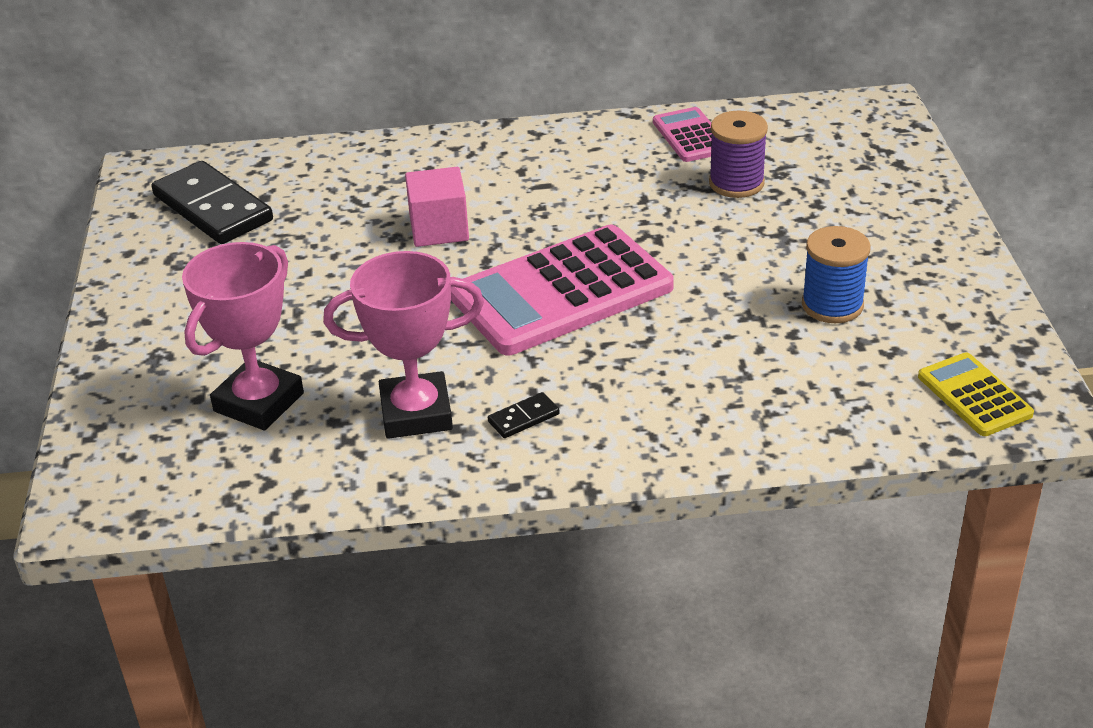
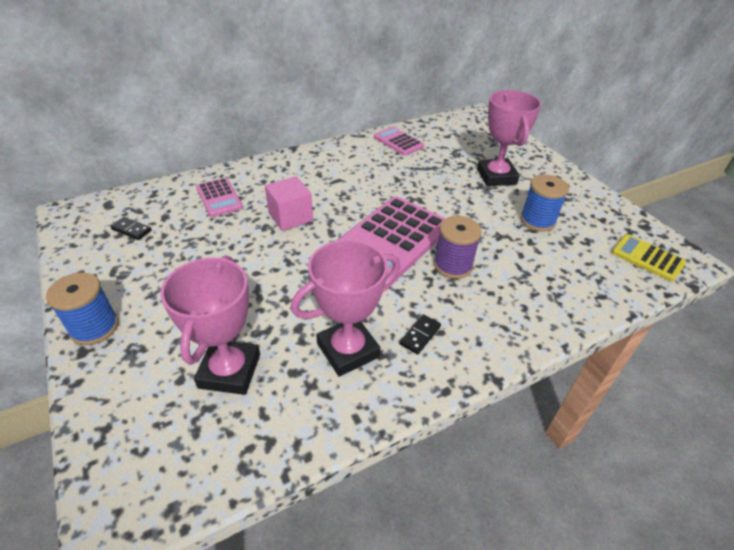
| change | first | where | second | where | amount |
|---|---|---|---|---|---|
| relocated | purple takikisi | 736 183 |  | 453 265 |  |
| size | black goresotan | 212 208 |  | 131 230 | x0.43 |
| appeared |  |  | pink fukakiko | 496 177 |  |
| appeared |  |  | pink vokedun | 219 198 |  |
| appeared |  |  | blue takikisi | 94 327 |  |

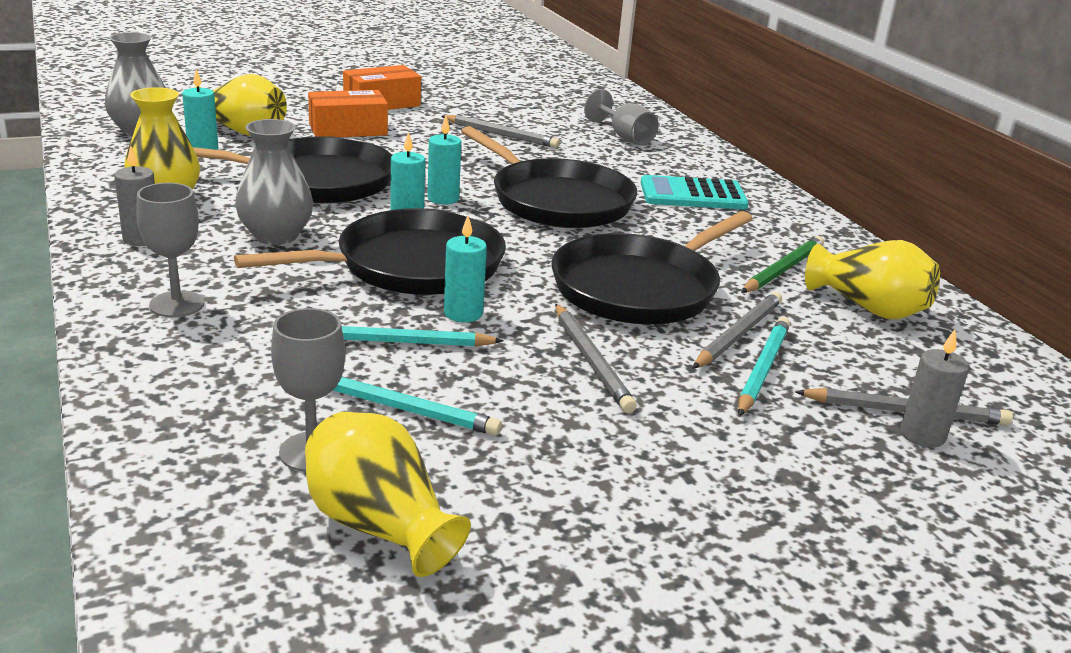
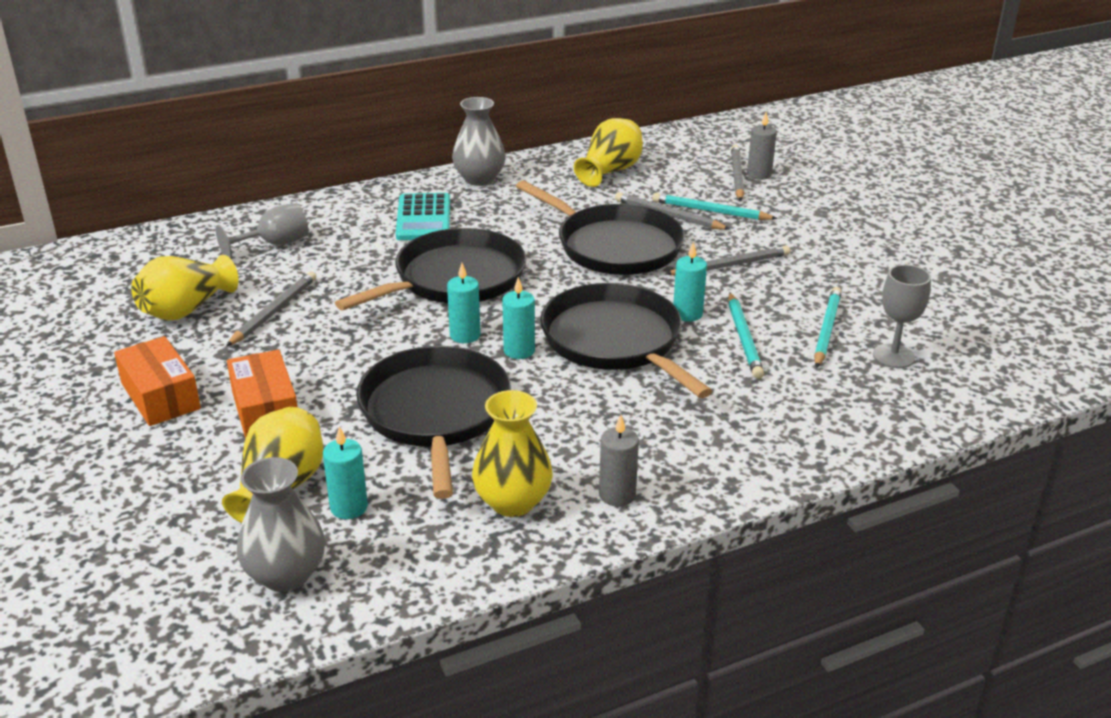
| change | first | where | second | where | amount |
|---|---|---|---|---|---|
| relocated | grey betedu | 276 236 |  | 479 179 |  |
| missing | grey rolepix | 177 304 |  |  |  |
| missing | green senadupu | 783 269 |  |  |  |
| relocated | yellow betedu | 379 526 |  | 186 309 |  |

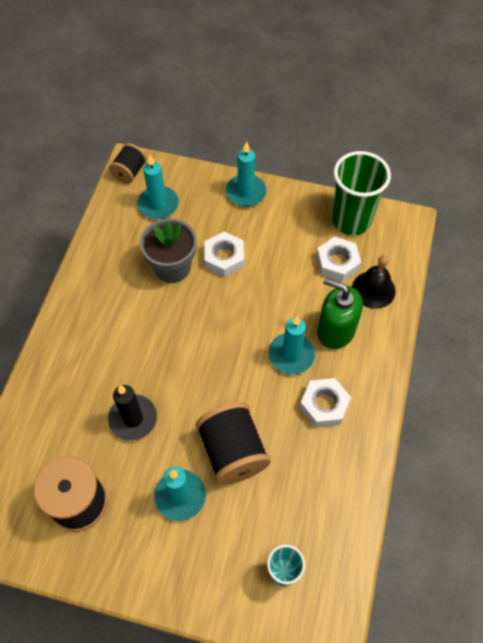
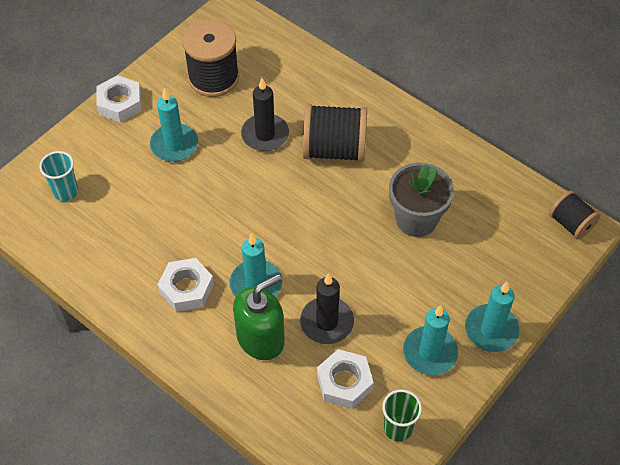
| change | first | where | second | where | amount |
|---|---|---|---|---|---|
| size | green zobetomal | 351 220 |  | 398 428 | x0.53 |
| relocated | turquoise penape | 158 204 |  | 430 352 |  |
| relocated | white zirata | 224 258 |  | 120 103 |  |
| missing | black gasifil | 373 289 |  |  |  |
| relocated | black takikisi | 233 451 |  | 334 149 |  |
| appeared |  |  | black penape | 327 322 |  |

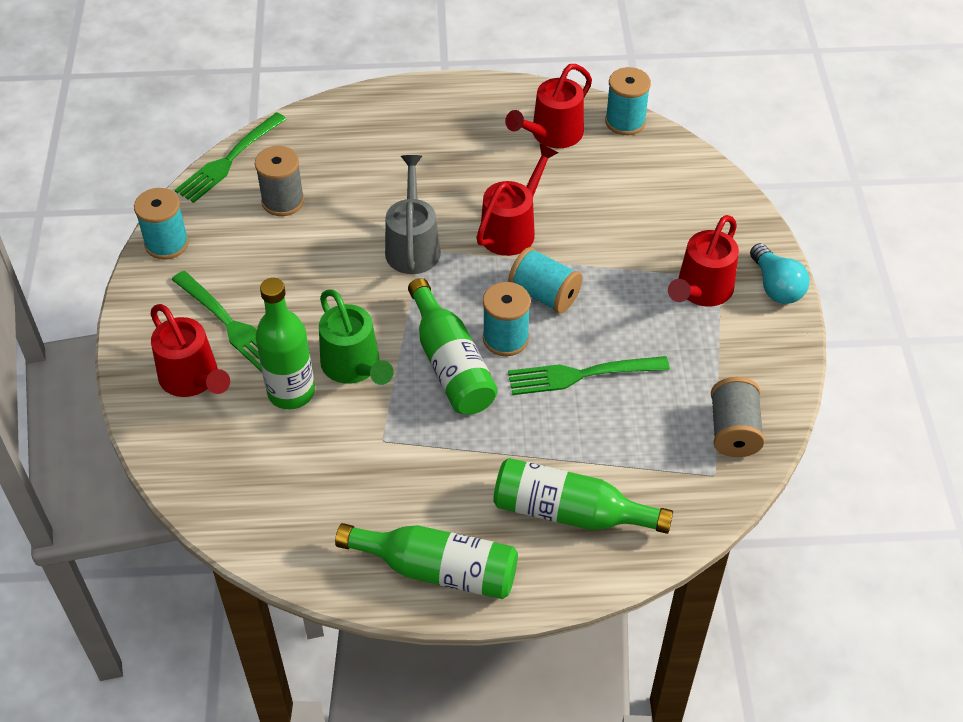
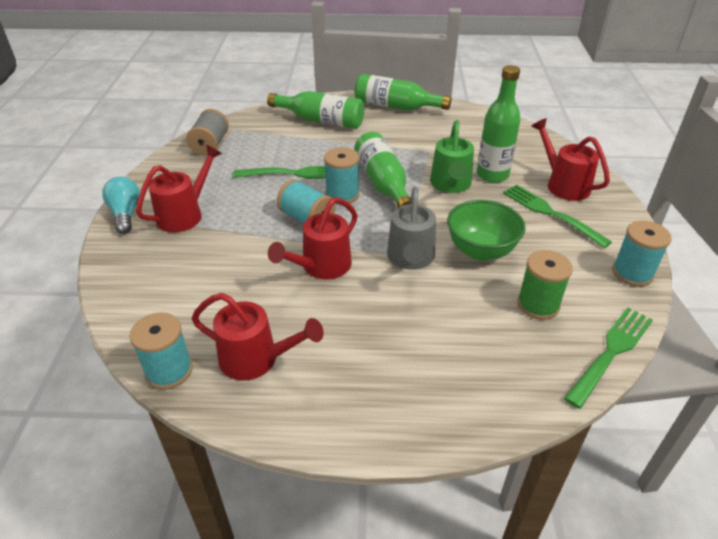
| change | first | where | second | where | amount |
|---|---|---|---|---|---|
| spun | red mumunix | 551 135 |  | 257 359 | 60 degrees clockwise |
| colour | grey takikisi | 283 201 | green takikisi | 538 304 |  |
| spun | green mumunix | 355 367 |  | 450 185 | 150 degrees counterclockwise |
| appeared |  |  | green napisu | 480 251 |  |

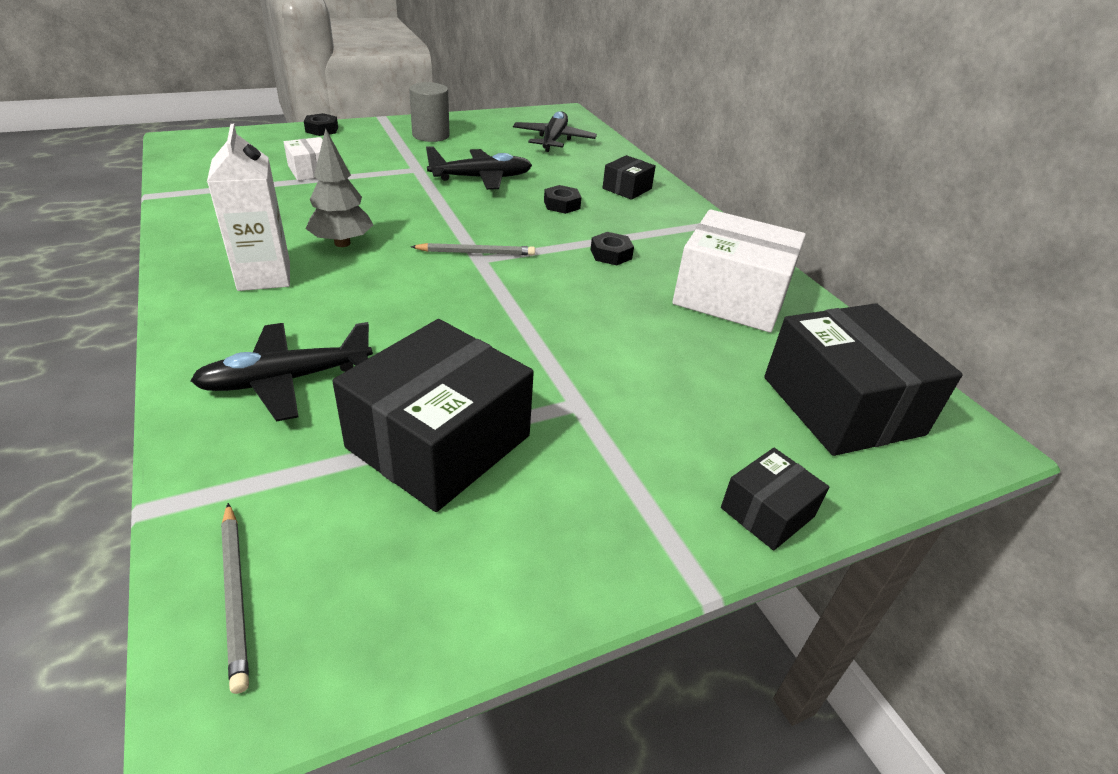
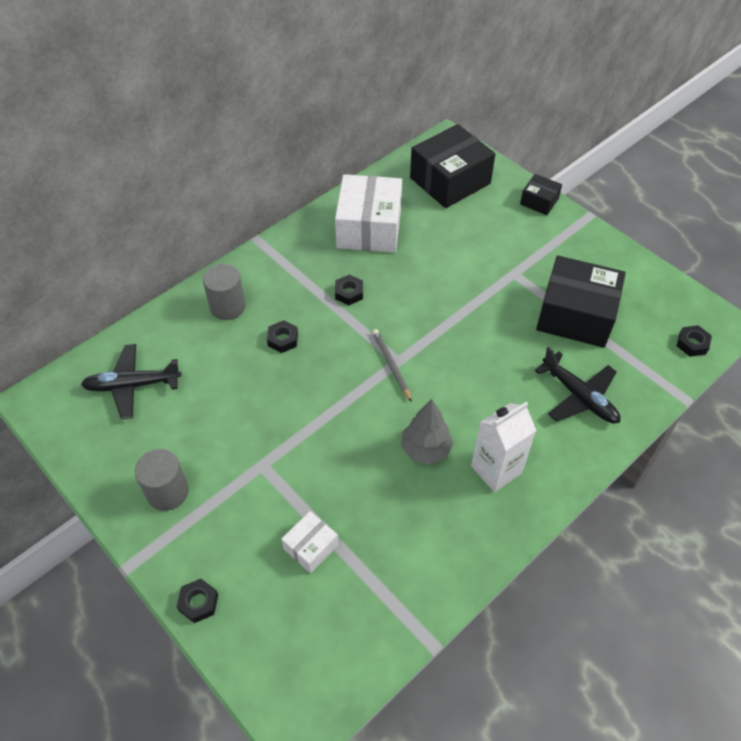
| change | first | where | second | where | amount |
|---|---|---|---|---|---|
| missing | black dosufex | 481 178 |  |  |  |
| exchanged | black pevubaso | 627 188 | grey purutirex | 228 306 |  |
| exchanged | grey senadupu | 235 594 | black zirata | 692 344 |  |

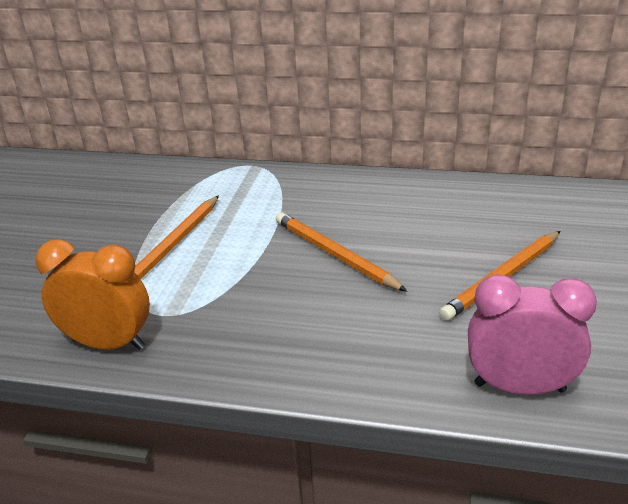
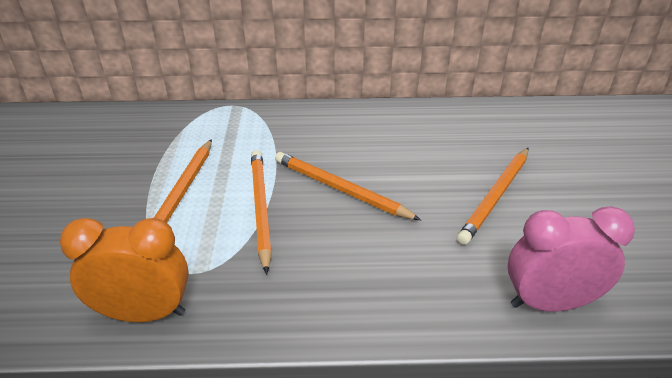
| change | first | where | second | where | amount |
|---|---|---|---|---|---|
| appeared |  |  | orange senadupu | 260 208 |  |

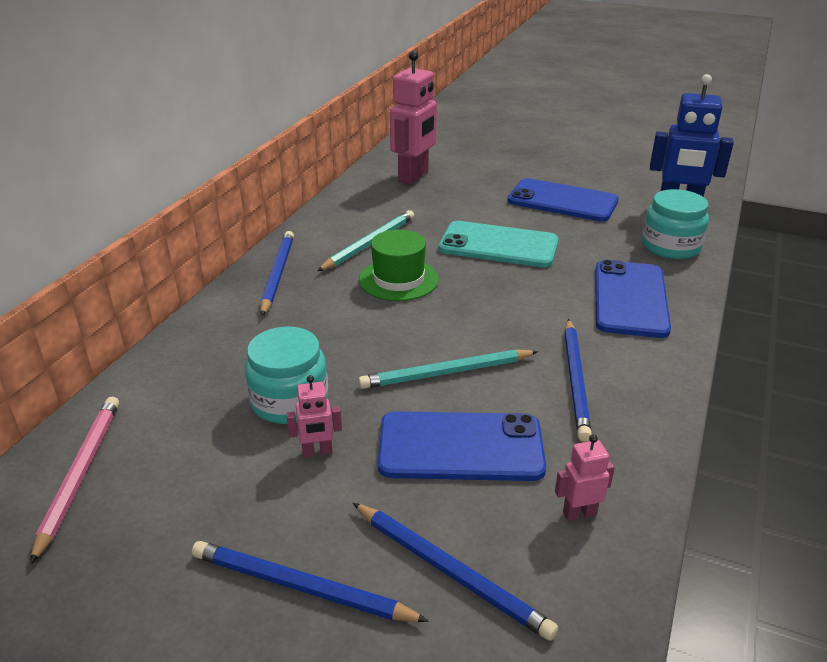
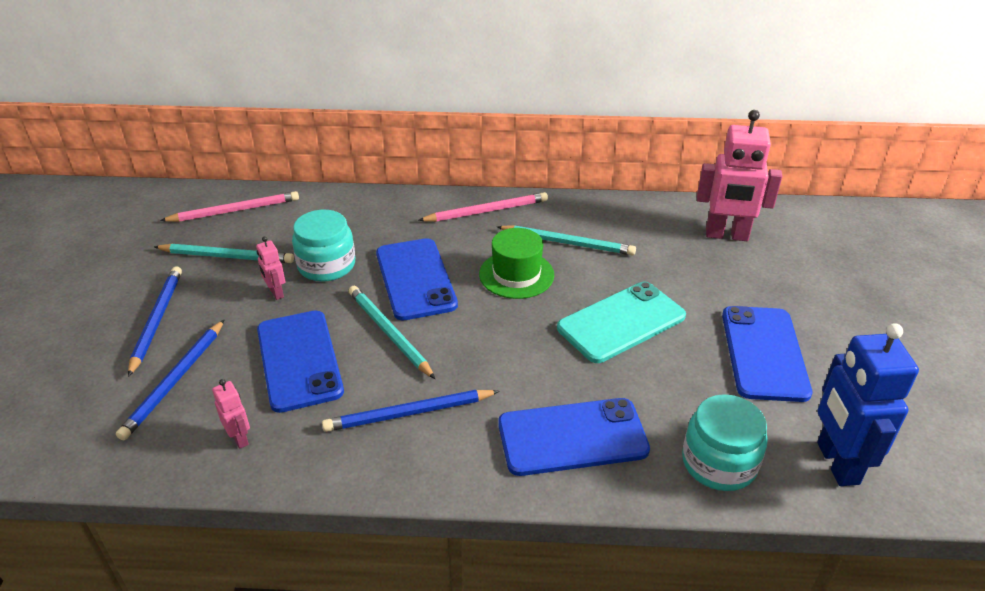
| change | first | where | second | where | amount |
|---|---|---|---|---|---|
| spun | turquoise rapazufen | 498 245 |  | 621 322 | 60 degrees clockwise |
| colour | blue senadupu | 277 274 | pink senadupu | 486 211 |  |
| appeared |  |  | blue rapazufen | 415 279 |  |
| appeared |  |  | turquoise senadupu | 227 256 |  |

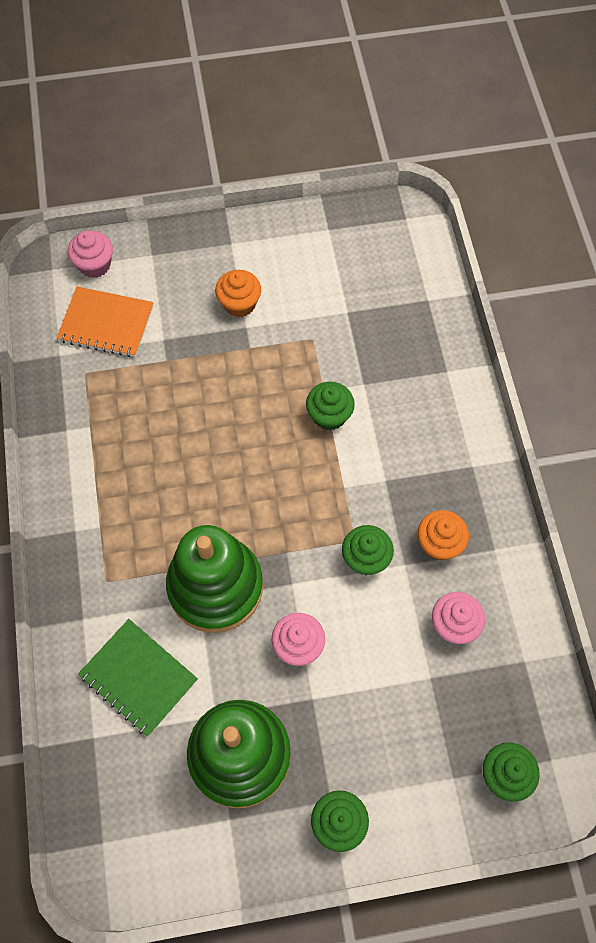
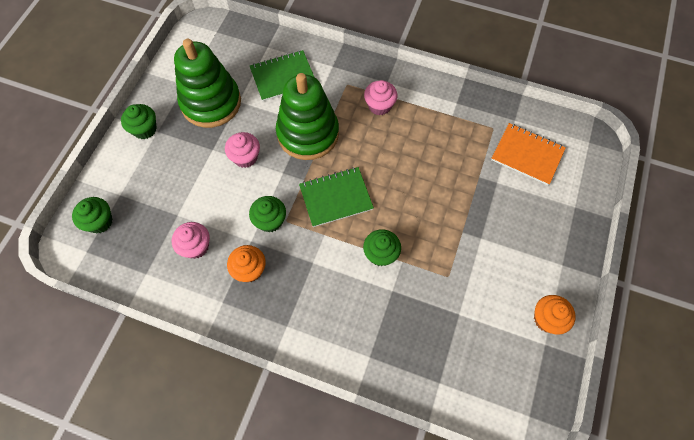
| change | first | where | second | where | amount |
|---|---|---|---|---|---|
| relocated | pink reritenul | 95 265 |  | 379 106 |  |
| relocated | orange reritenul | 239 304 |  | 547 319 |  |
| spun | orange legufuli | 106 323 |  | 527 155 | 75 degrees clockwise |
| appeared |  |  | green legufuli | 336 198 |  |

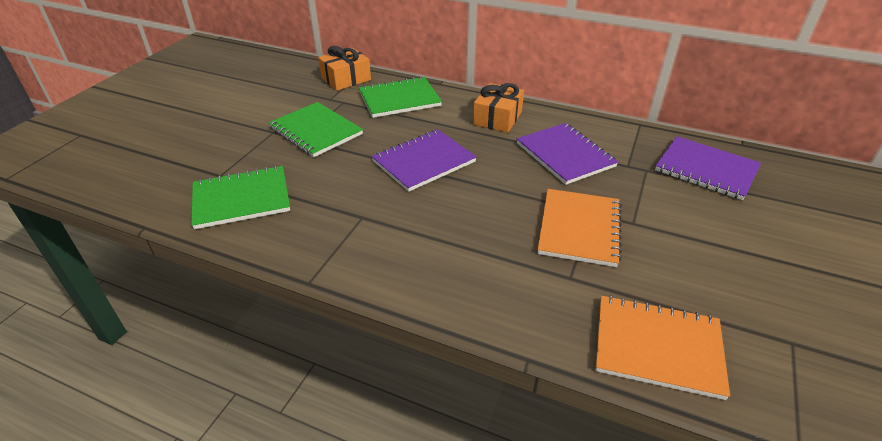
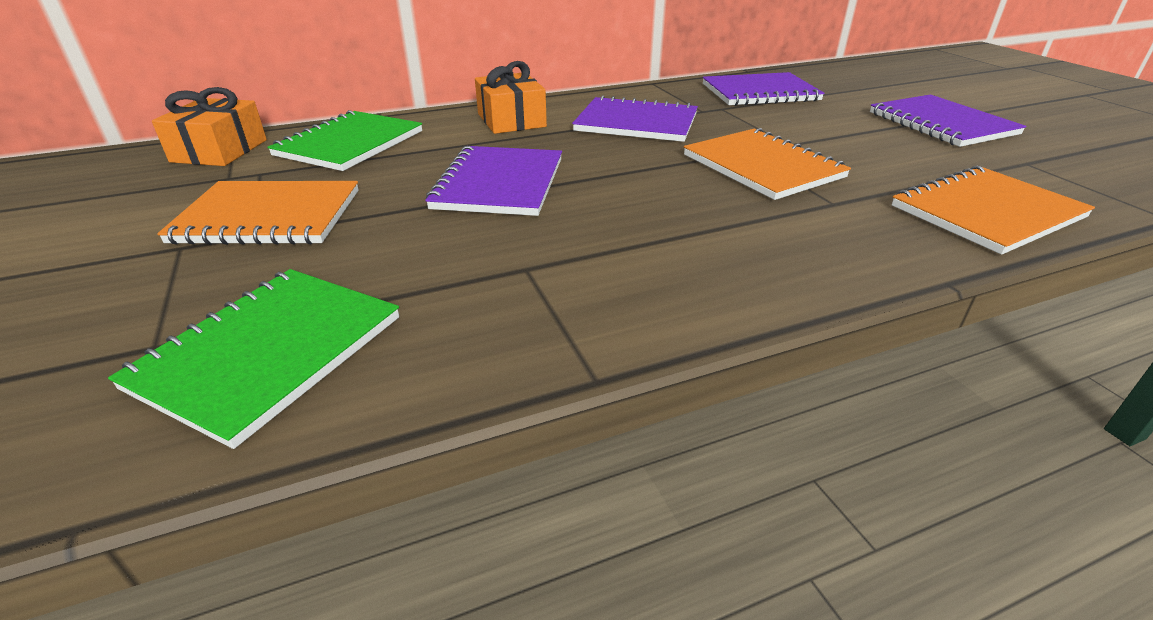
| change | first | where | second | where | amount |
|---|---|---|---|---|---|
| colour | green legufuli | 315 131 | orange legufuli | 268 216 |  |
| appeared |  |  | purple legufuli | 941 123 |  |

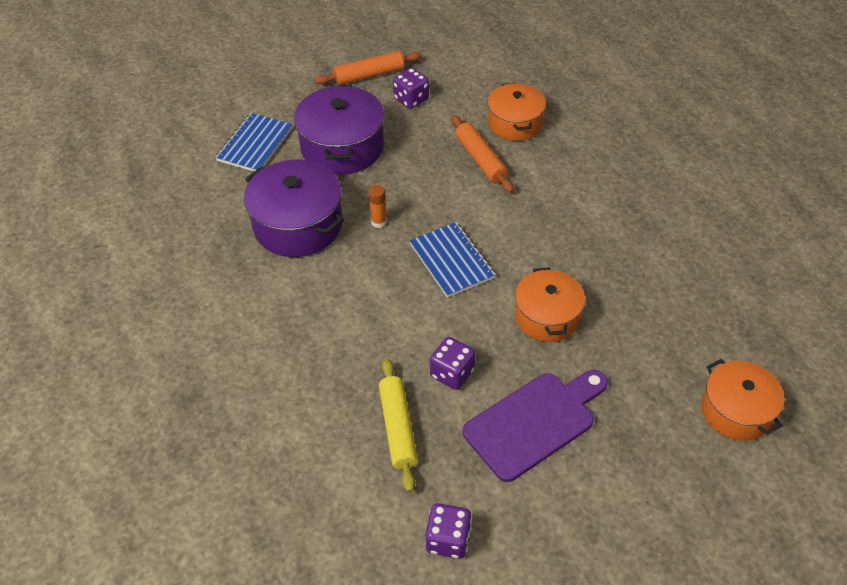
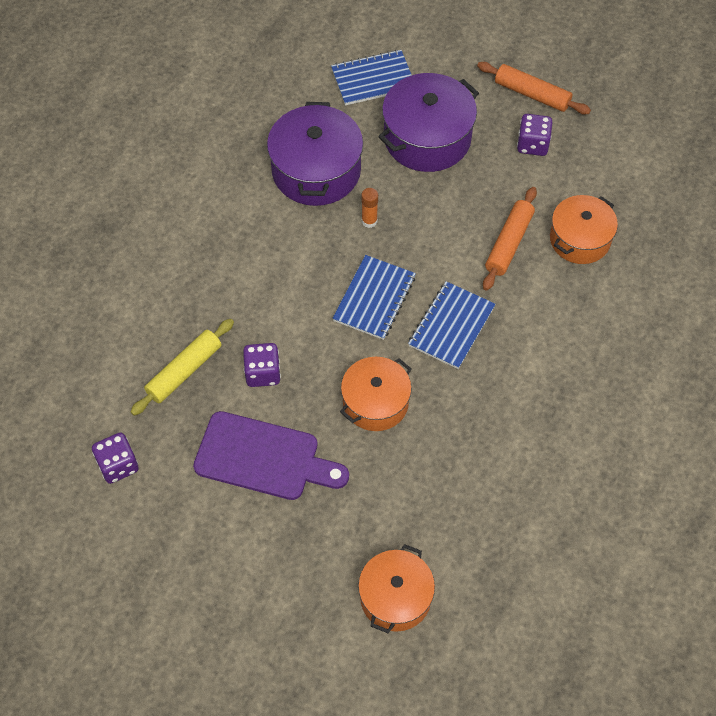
| change | first | where | second | where | amount |
|---|---|---|---|---|---|
| appeared |  |  | blue legufuli | 451 326 |  |

